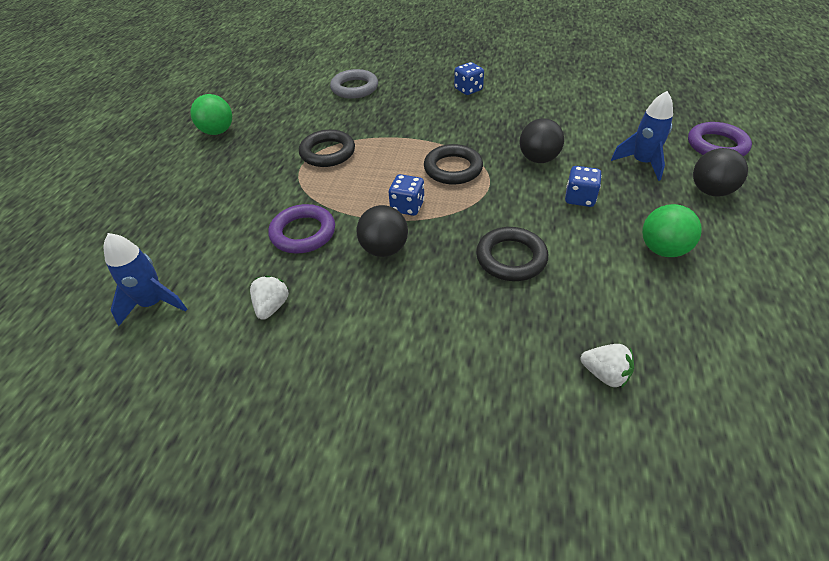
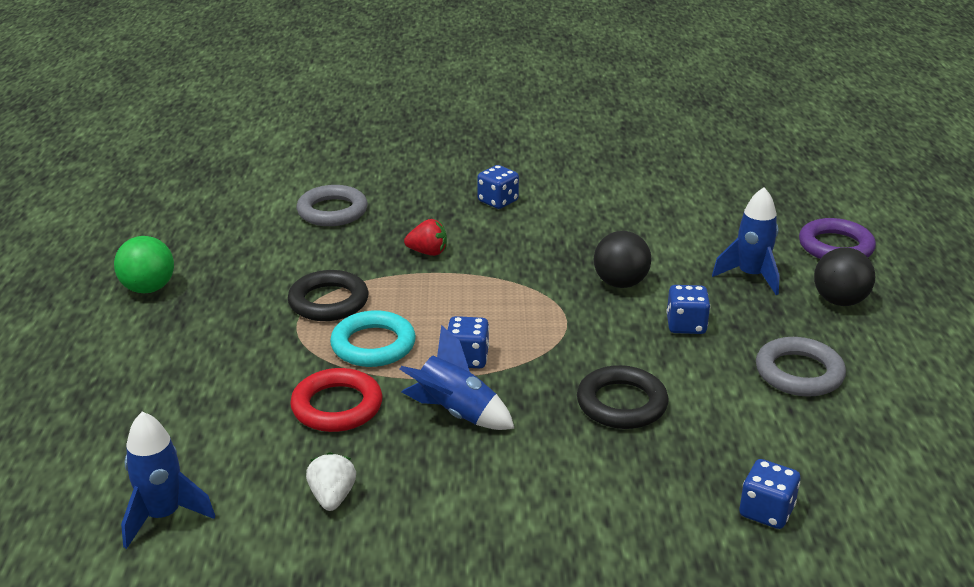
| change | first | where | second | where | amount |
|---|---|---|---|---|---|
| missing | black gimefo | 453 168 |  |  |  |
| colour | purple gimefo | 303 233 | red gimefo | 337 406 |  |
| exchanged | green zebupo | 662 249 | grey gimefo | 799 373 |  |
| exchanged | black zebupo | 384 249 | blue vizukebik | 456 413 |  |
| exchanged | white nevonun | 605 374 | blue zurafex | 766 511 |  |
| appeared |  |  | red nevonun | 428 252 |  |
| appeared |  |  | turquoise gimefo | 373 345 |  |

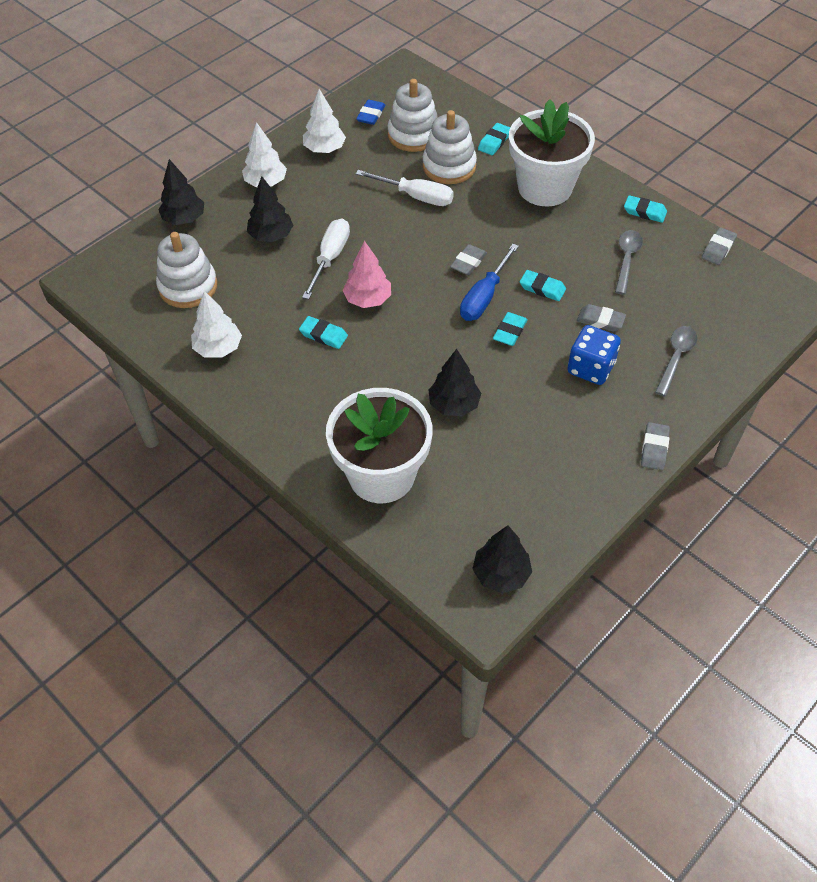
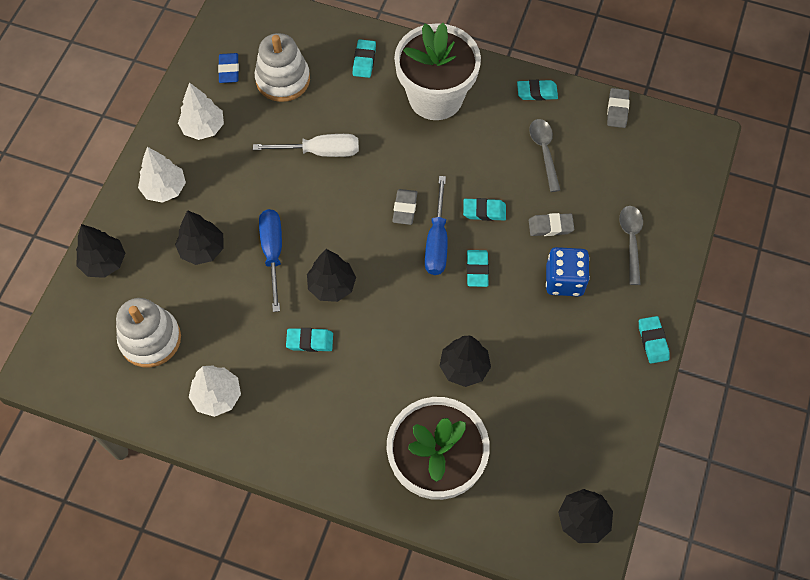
| change | first | where | second | where | amount |
|---|---|---|---|---|---|
| missing | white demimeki | 449 166 |  |  |  |
| colour | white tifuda | 330 258 | blue tifuda | 273 253 |  |
| colour | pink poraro | 368 299 | black poraro | 332 285 |  |
| colour | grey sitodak | 654 448 | turquoise sitodak | 652 341 |  |

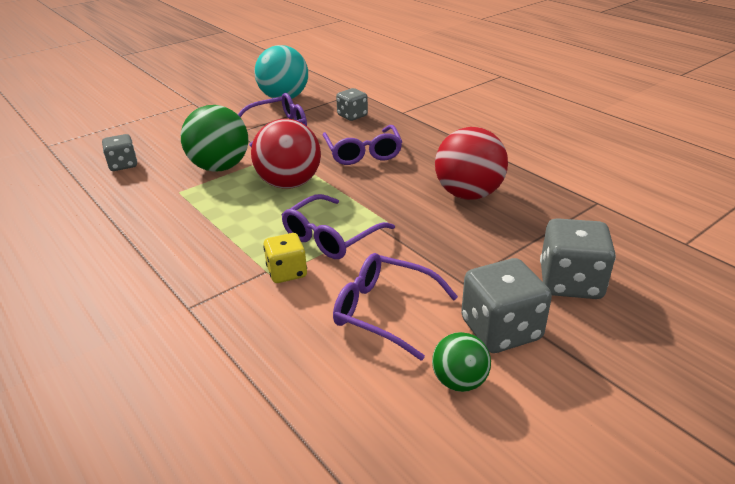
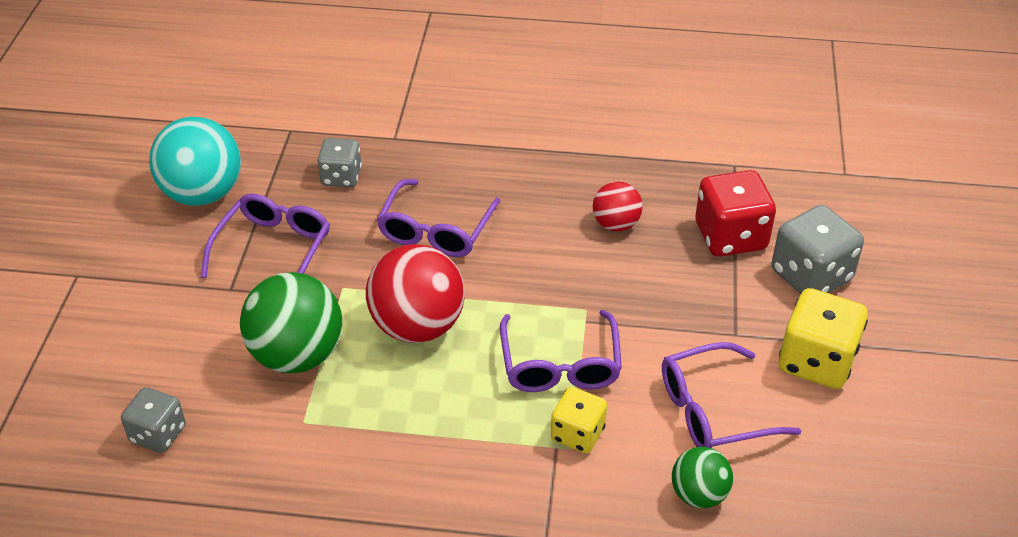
| change | first | where | second | where | amount |
|---|---|---|---|---|---|
| spun | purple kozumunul | 363 153 |  | 436 230 | 75 degrees clockwise |
| size | red zebupo | 468 194 |  | 616 224 | x0.55 |
| colour | grey zurafex | 500 330 | yellow zurafex | 816 361 |  |
| relocated | green zebupo | 459 381 |  | 699 494 |  |
| appeared |  |  | red zurafex | 730 236 |  |

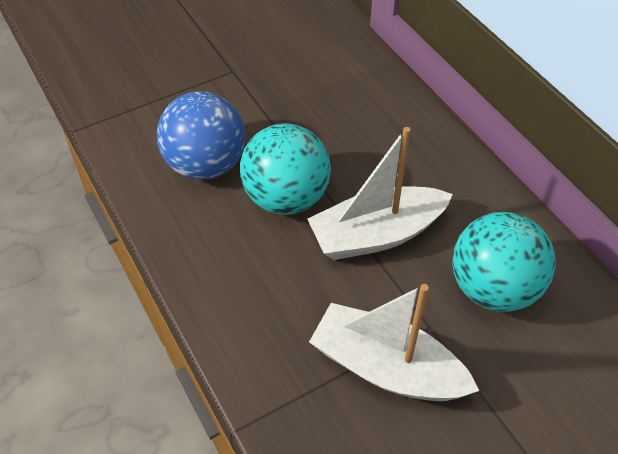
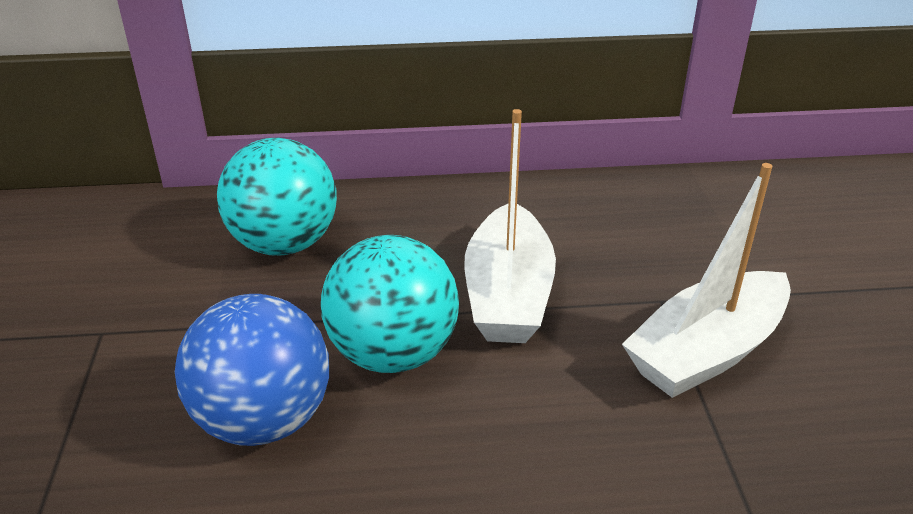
| change | first | where | second | where | amount |
|---|---|---|---|---|---|
| relocated | turquoise zebupo | 493 288 |  | 284 243 |  |

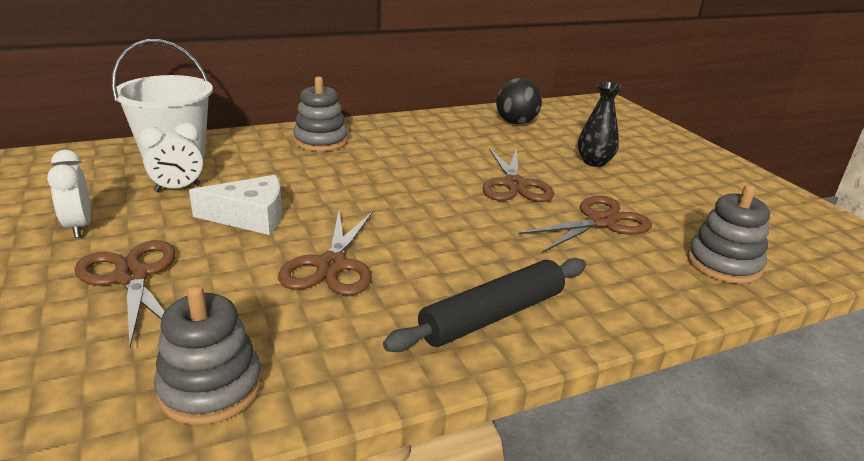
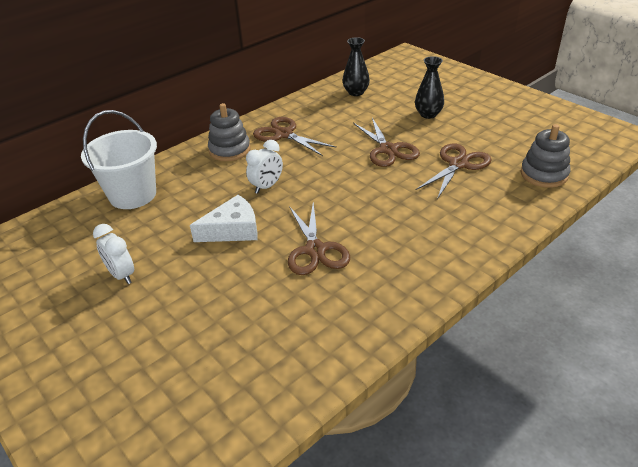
| change | first | where | second | where | amount |
|---|---|---|---|---|---|
| exchanged | black zebupo | 516 122 | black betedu | 356 92 |  |
| relocated | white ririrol | 177 188 |  | 267 186 |  |
| relocated | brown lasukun | 132 277 |  | 284 134 |  |
| missing | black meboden | 492 315 |  |  |  |
| missing | grey demimeki | 210 388 |  |  |  |

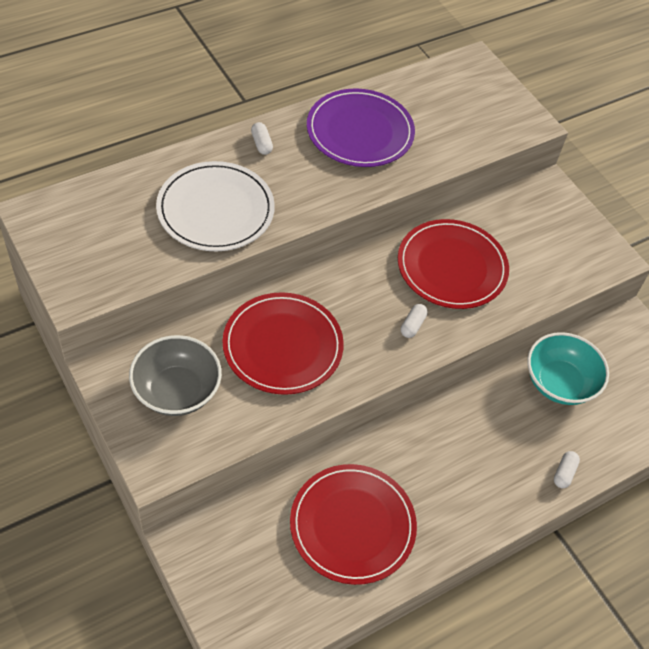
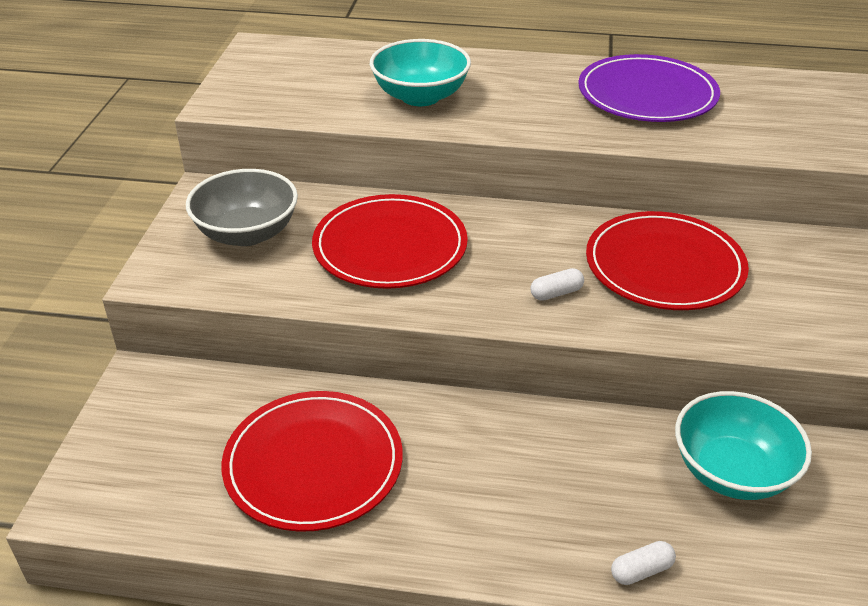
| change | first | where | second | where | amount |
|---|---|---|---|---|---|
| missing | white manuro | 261 144 |  |  |  |
| exchanged | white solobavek | 215 210 | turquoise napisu | 420 96 |  |

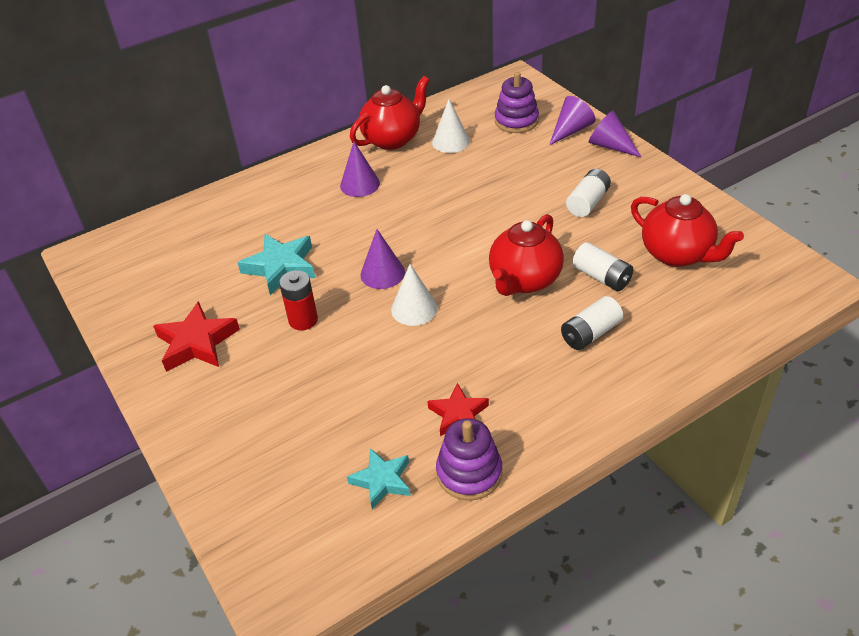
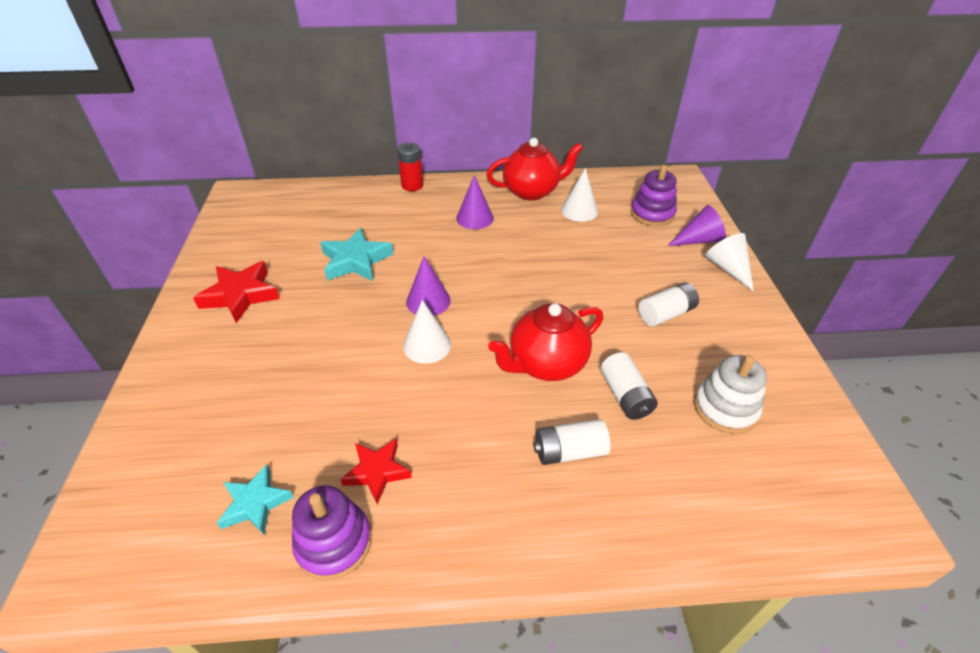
| change | first | where | second | where | amount |
|---|---|---|---|---|---|
| colour | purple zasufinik | 610 146 | white zasufinik | 728 268 |  |
| exchanged | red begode | 677 254 | white demimeki | 725 408 |  |
| relocated | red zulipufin | 303 320 |  | 412 185 |  |

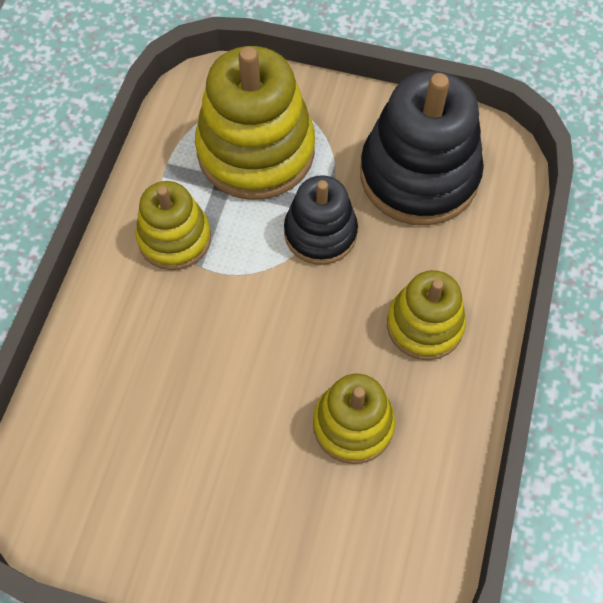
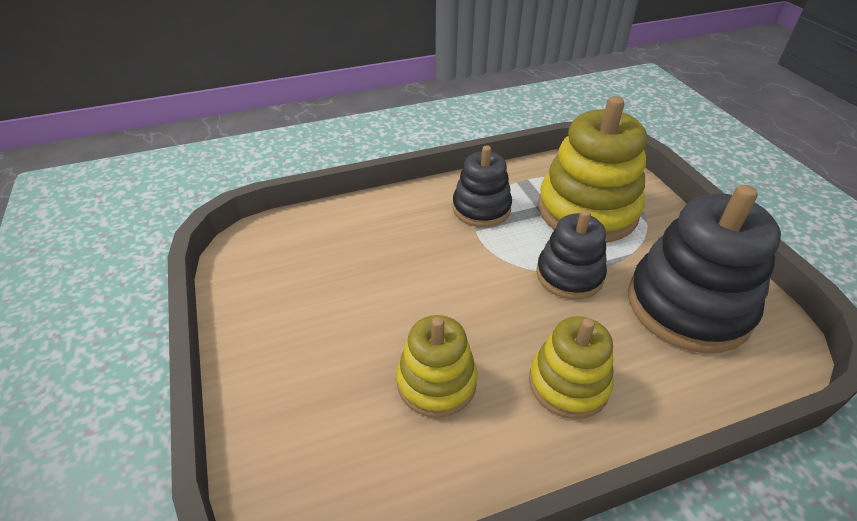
| change | first | where | second | where | amount |
|---|---|---|---|---|---|
| colour | yellow demimeki | 174 238 | black demimeki | 481 208 |  |

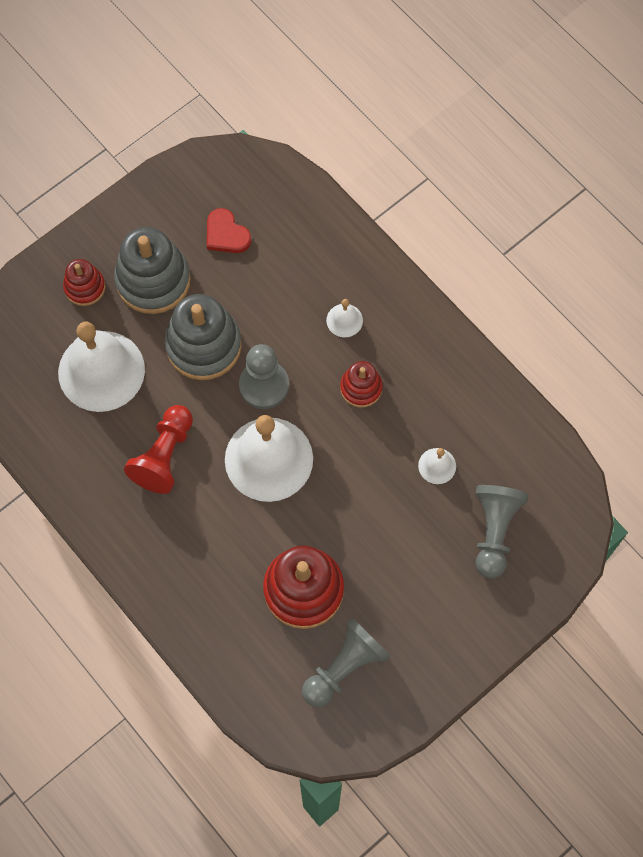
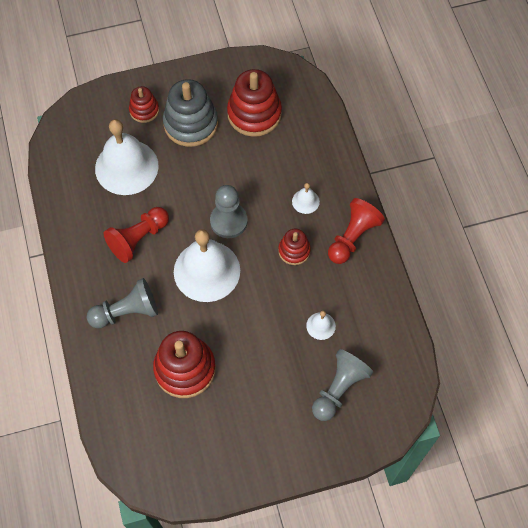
| change | first | where | second | where | amount |
|---|---|---|---|---|---|
| exchanged | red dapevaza | 226 234 | red demimeki | 254 114 |  |
| missing | grey demimeki | 203 345 |  |  |  |
| relocated | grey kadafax | 344 667 |  | 127 312 |  |
| appeared |  |  | red kadafax | 352 237 |  |

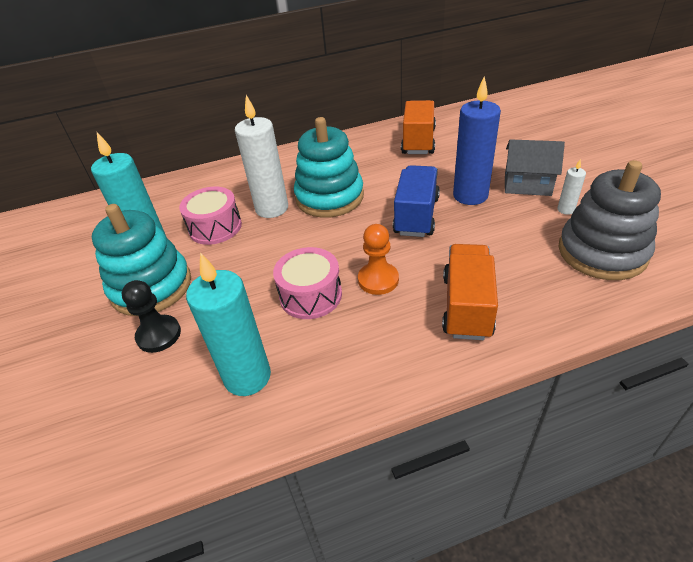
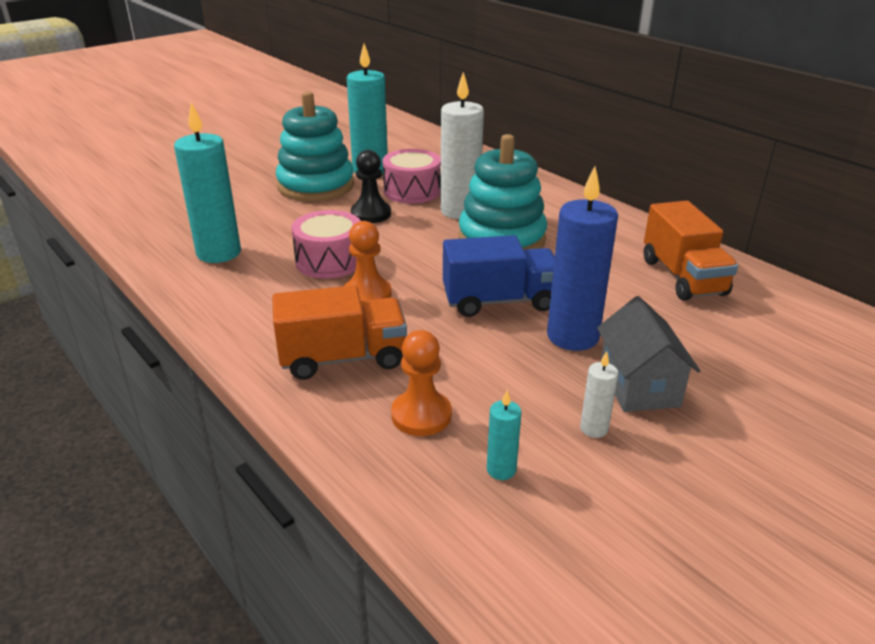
| change | first | where | second | where | amount |
|---|---|---|---|---|---|
| spun | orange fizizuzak | 418 141 |  | 682 277 | 90 degrees clockwise |
| exchanged | grey demimeki | 602 252 | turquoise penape | 501 470 |  |
| relocated | black kadafax | 159 335 |  | 371 214 |  |
| appeared |  |  | orange kadafax | 421 415 |  |

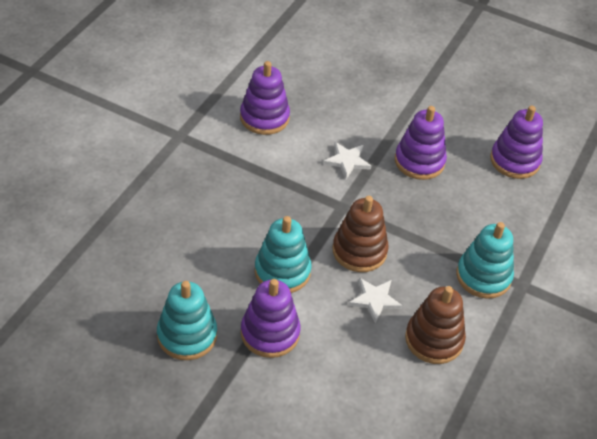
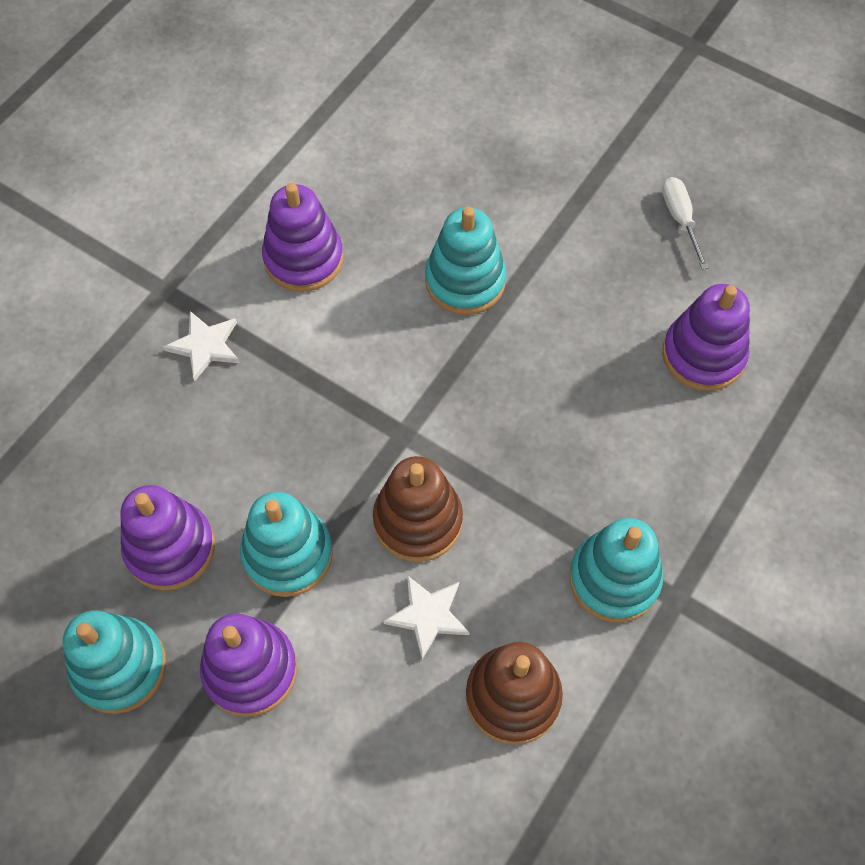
| change | first | where | second | where | amount |
|---|---|---|---|---|---|
| relocated | purple demimeki | 419 161 |  | 170 548 |  |
| relocated | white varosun | 347 161 |  | 205 346 |  |
| appeared |  |  | white tifuda | 680 219 |  |
| appeared |  |  | turquoise demimeki | 465 281 |  |

